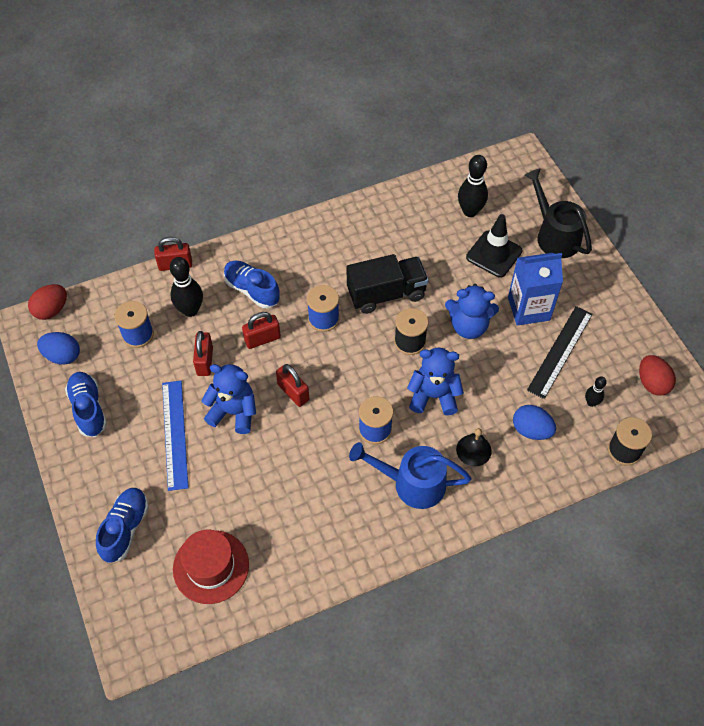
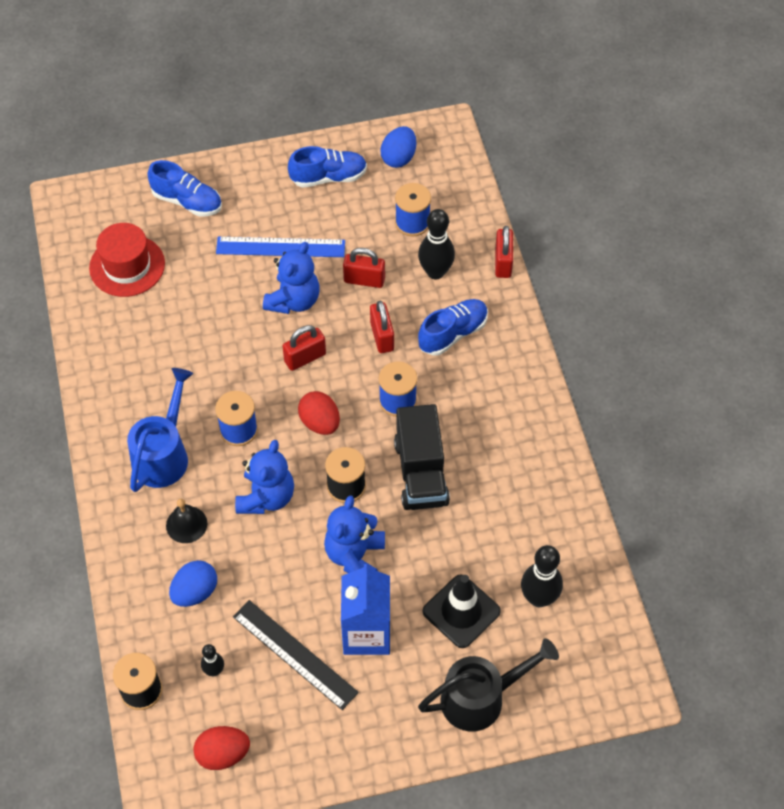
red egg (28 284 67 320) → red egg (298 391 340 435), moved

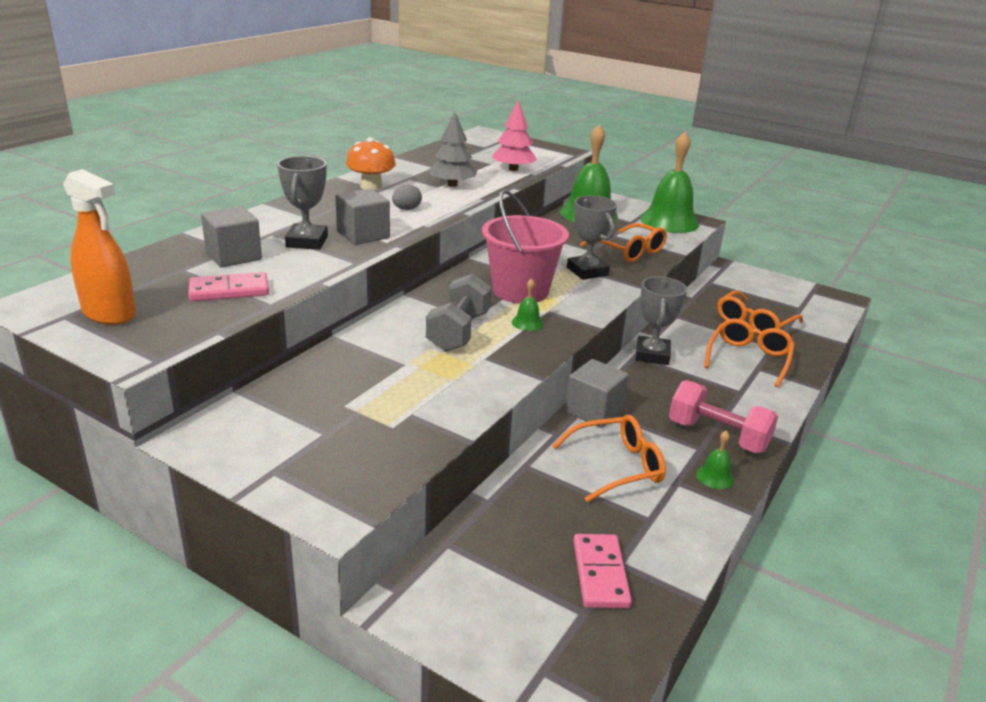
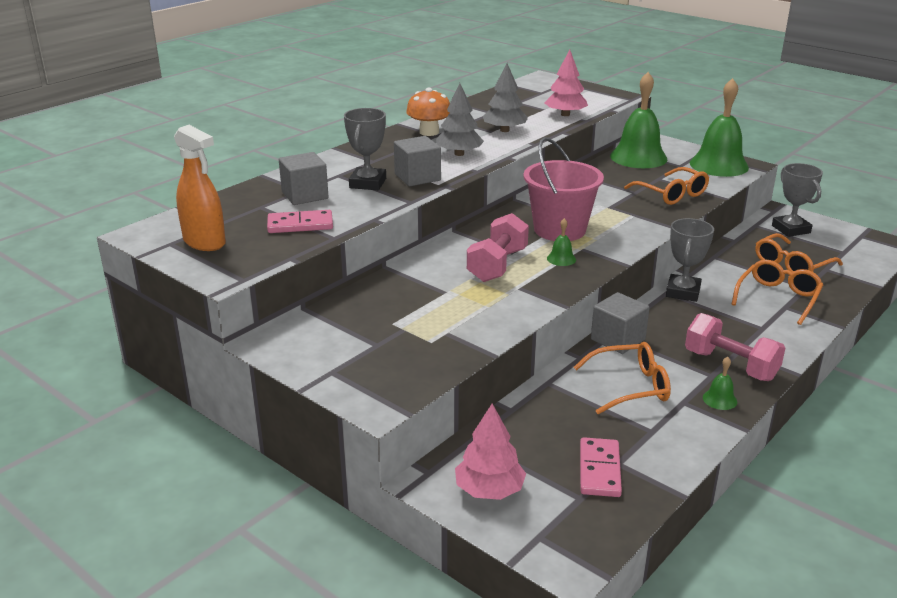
- → pink tree (455 404 526 500)
grey trophy (567 196 617 280) → grey trophy (772 163 823 237), moved
grey egg (392 185 422 210) → grey tree (436 83 484 156)
grey dumbbell (426 273 491 352) → pink dumbbell (467 213 529 282)

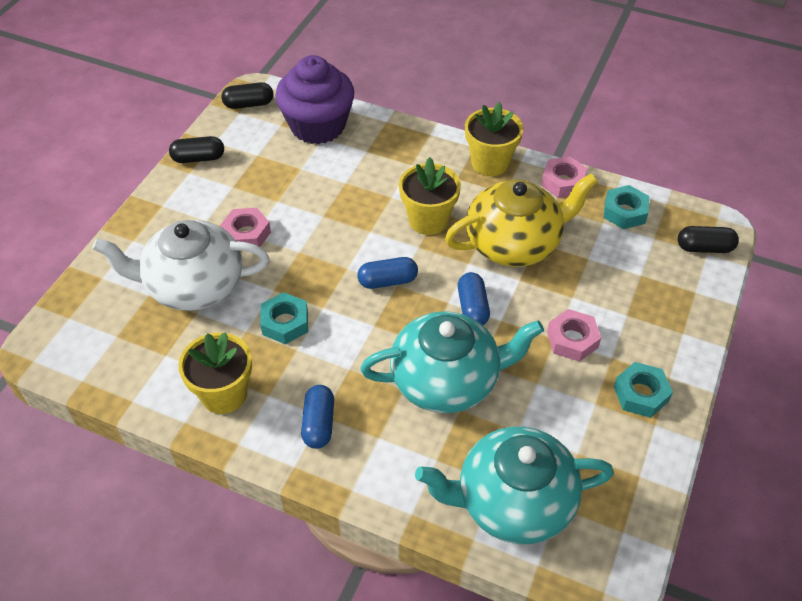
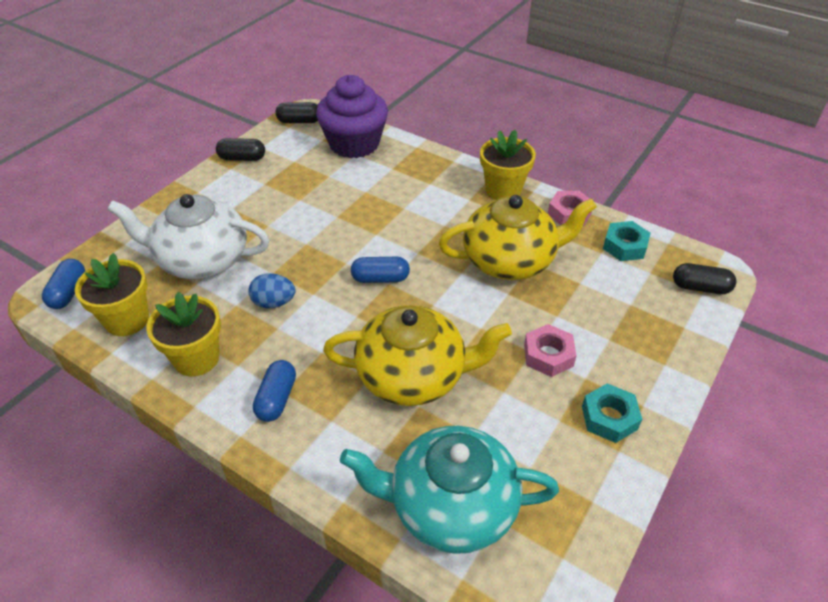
pink nut (220 207 271 247) → -
yellow flower pot (399 157 461 235) → yellow flower pot (75 253 149 336), moved
blue capsule (458 272 490 325) → blue capsule (42 259 85 309), moved
turquoise nut (260 292 308 344) → blue egg (248 273 295 308)
turquoise teapot (360 311 544 413) → yellow teapot (323 305 512 406)

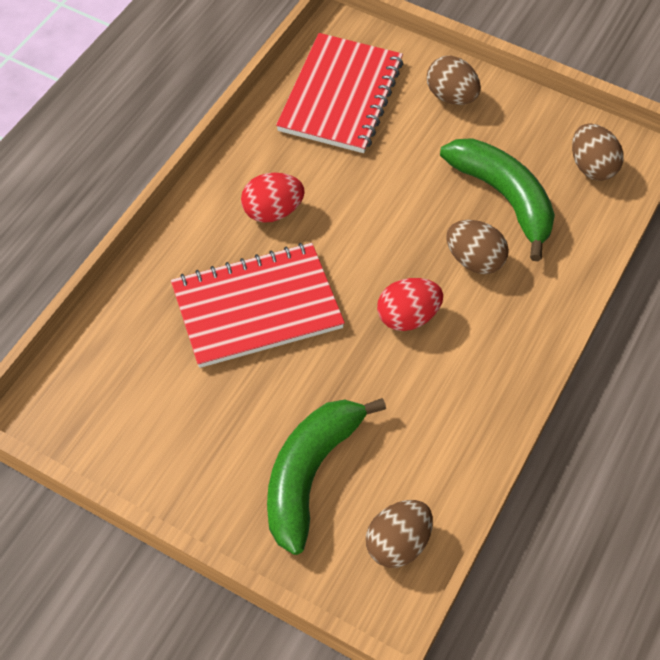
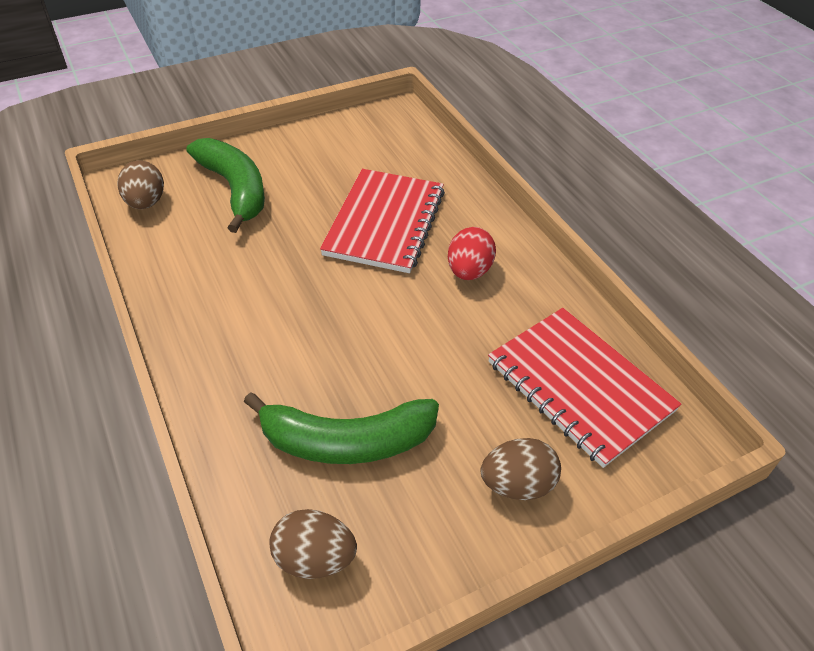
red egg (377 278 443 331) → -
brown egg (447 220 509 274) → -

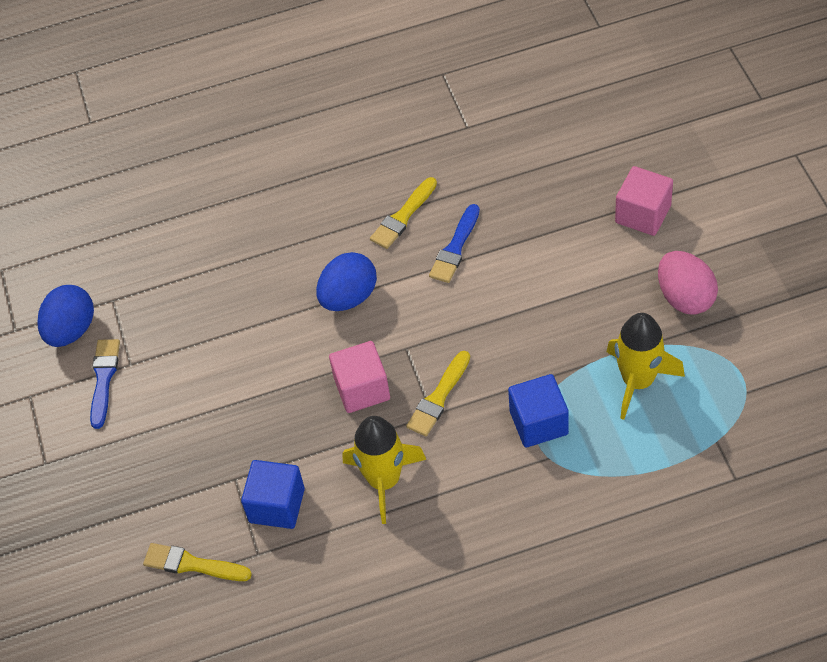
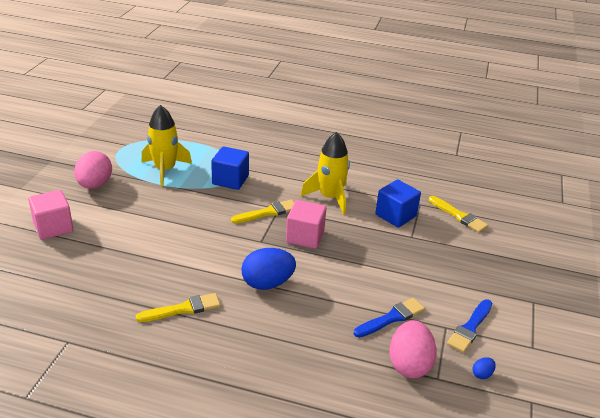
- → pink egg (389 320 437 378)
blue brush (429 204 480 283) → blue brush (354 298 425 337), moved
blue egg (37 285 94 347) → blue egg (472 357 496 379), x0.42

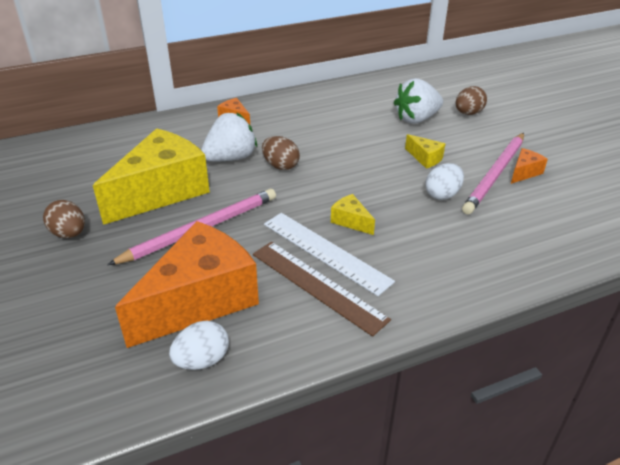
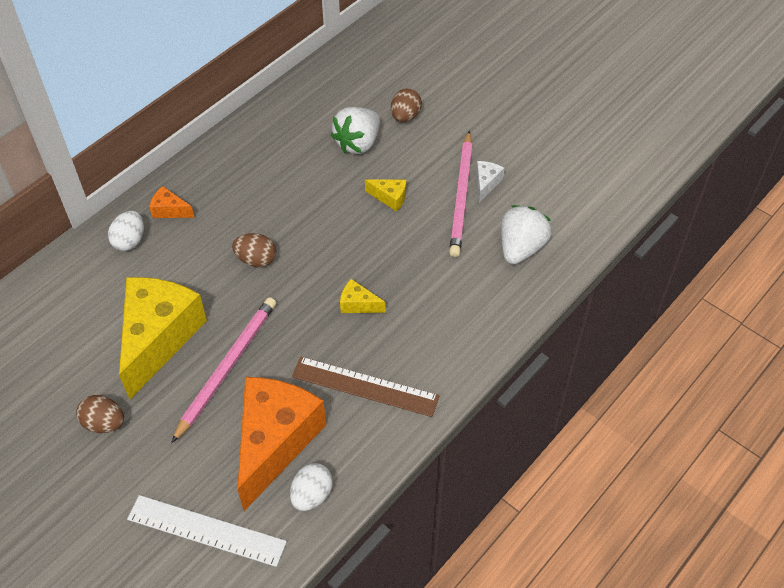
white strawberry (201 112 257 162) → white strawberry (501 205 552 265), moved
white ruler (264 213 395 296) → white ruler (127 495 287 567), moved
white egg (425 163 464 200) → white egg (108 211 144 251), moved
orange cheese (511 148 548 184) → white cheese (476 161 504 203)

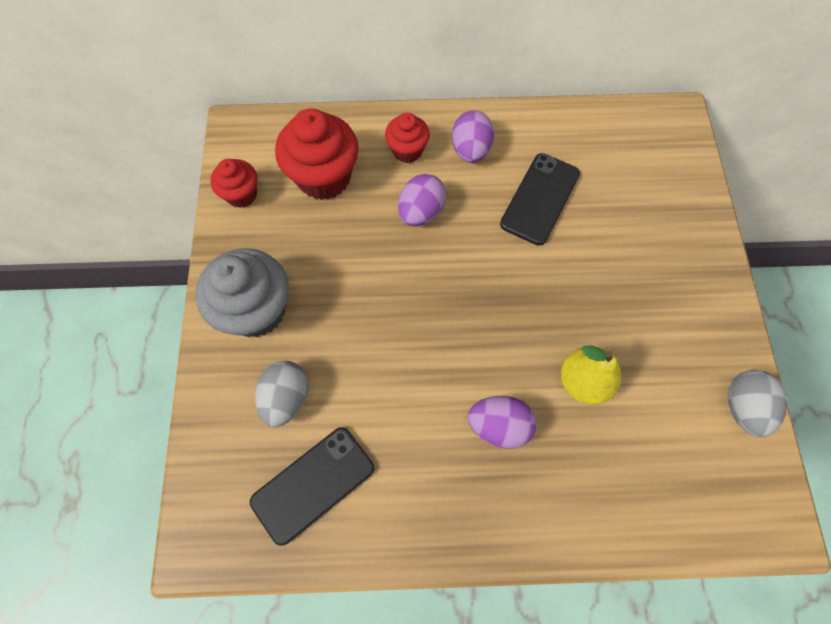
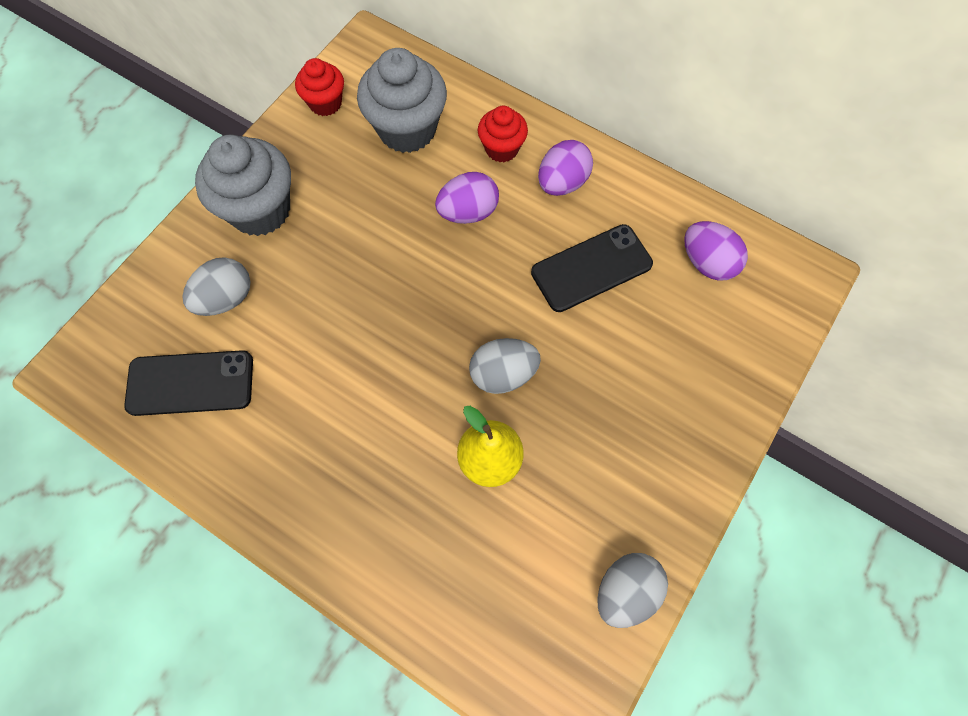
- → grey egg (469 338 541 394)
purple egg (468 396 537 449) → purple egg (684 221 748 281), moved
red cupcake (275 109 359 200) → grey cupcake (357 48 447 153)

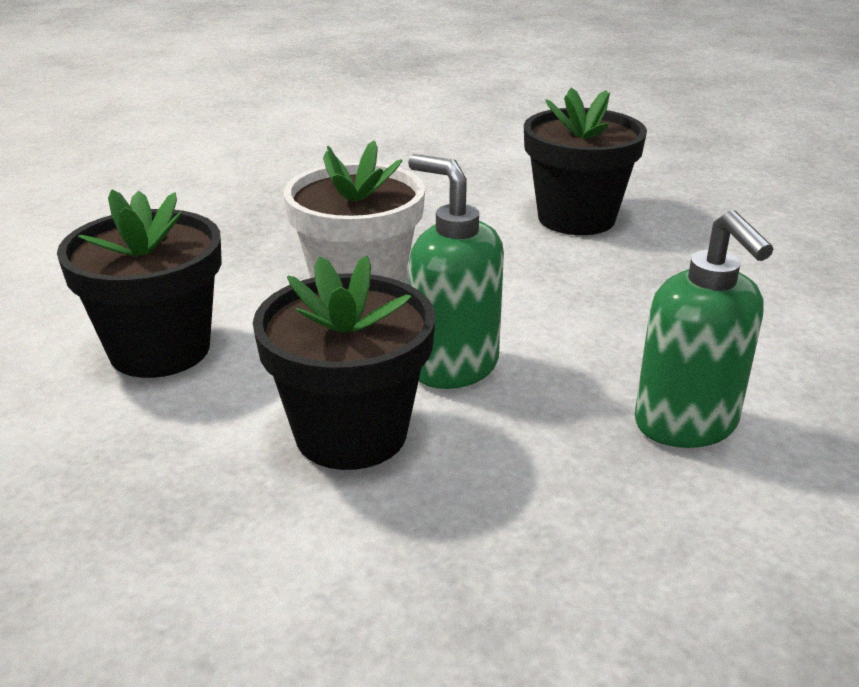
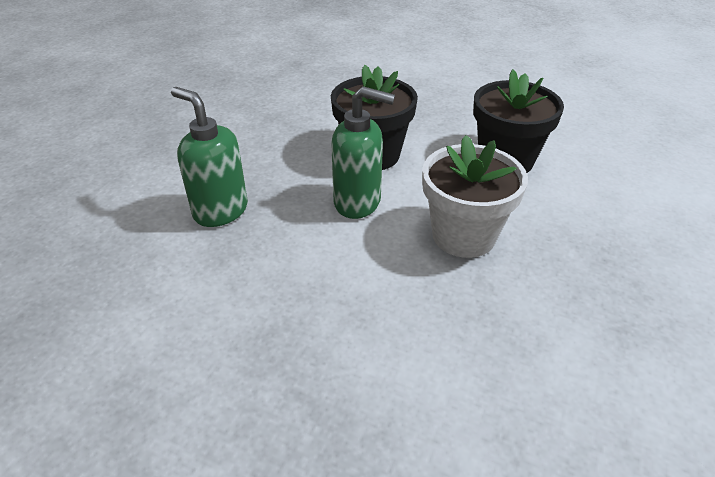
black flower pot (524 88 647 235) → -

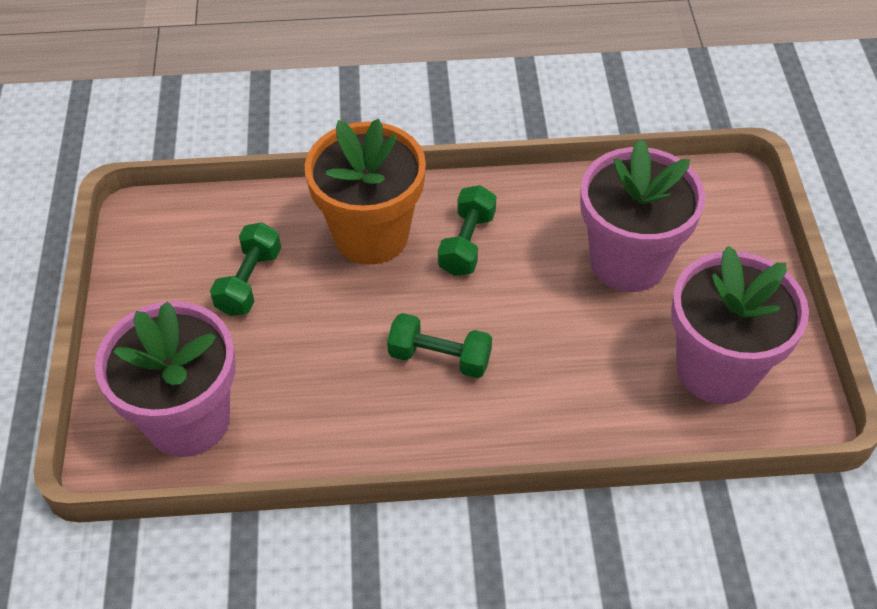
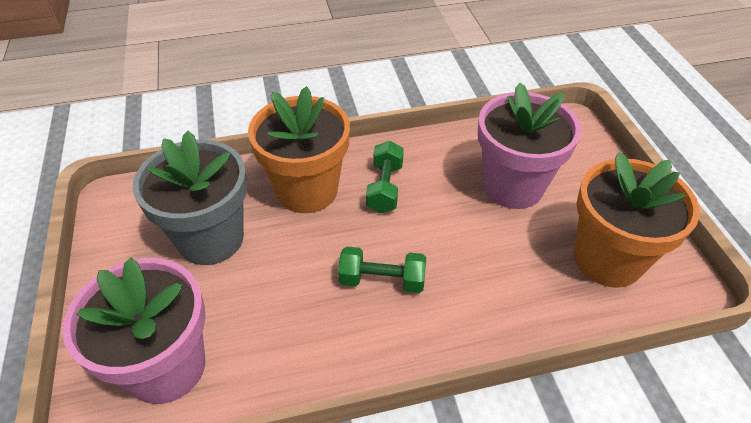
green dumbbell (210 222 281 316) → grey flower pot (132 131 247 265)
pink flower pot (671 246 809 404) → orange flower pot (574 152 700 288)

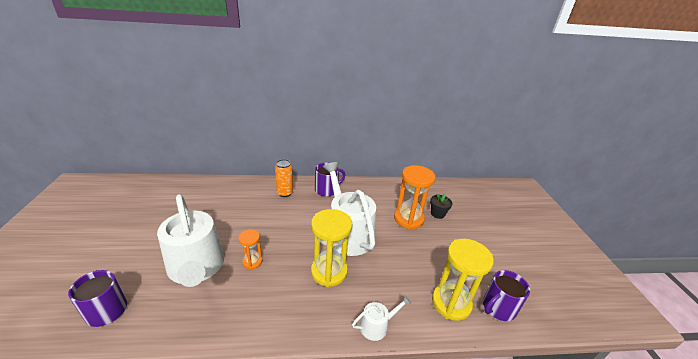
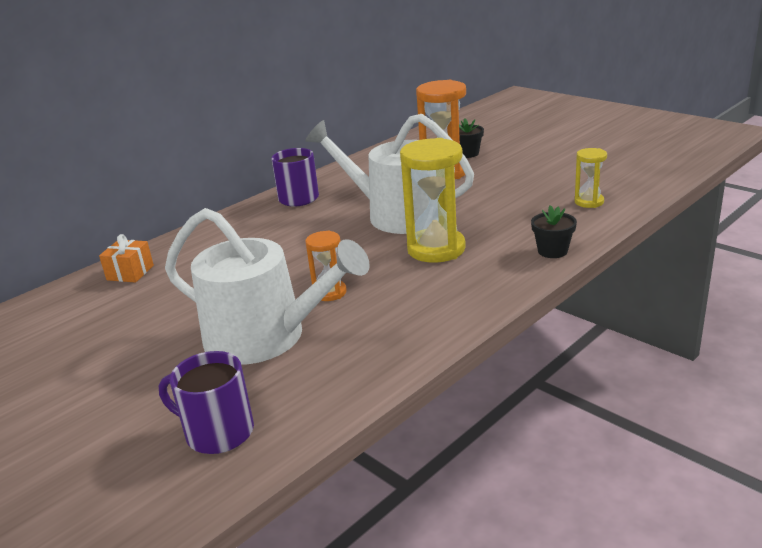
orange can (275 159 293 197) → -
purple mug (483 270 530 321) → -
- → orange gift (99 234 154 283)
white watering can (352 295 411 341) → black flower pot (531 205 577 258)
yellow hourglass (432 239 494 321) → yellow hourglass (575 148 607 208), x0.53

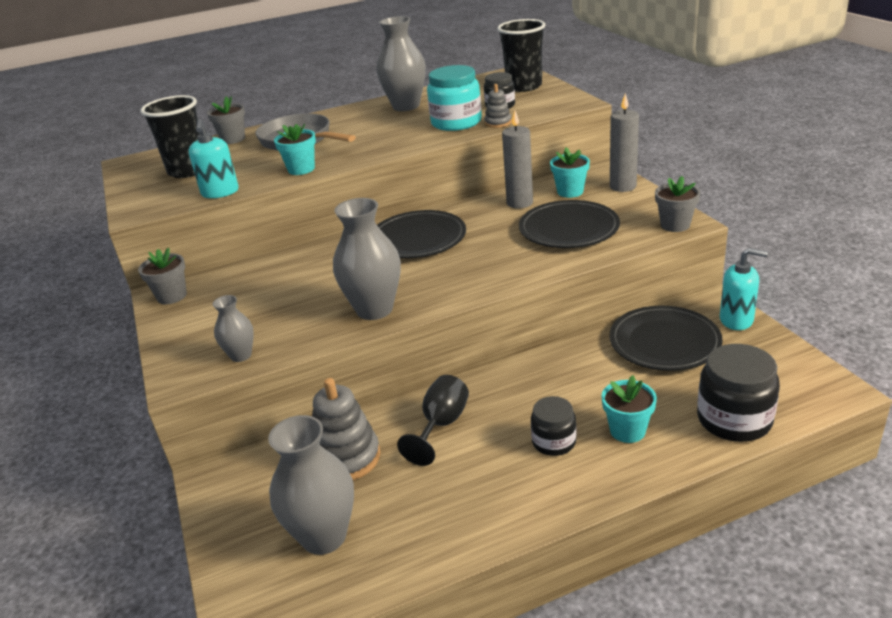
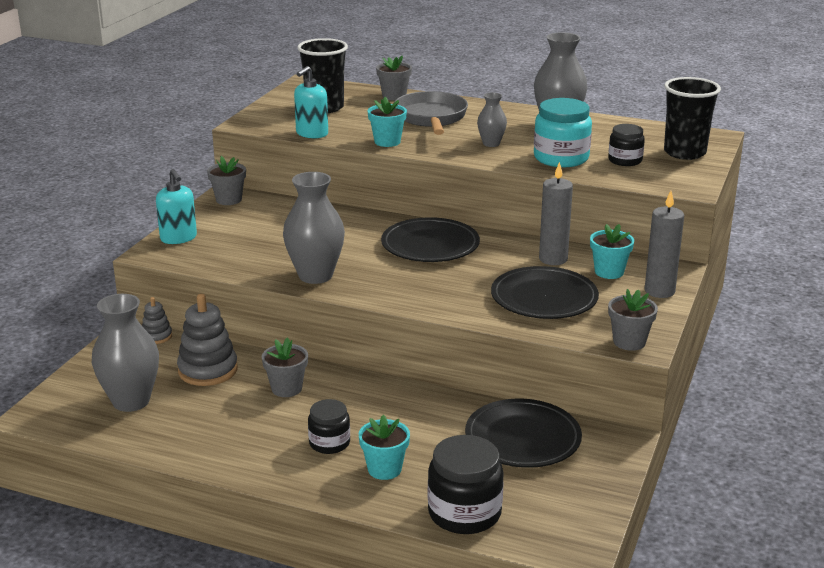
grey vase (212 295 254 362) → grey vase (477 92 507 147), moved
grey stacking toy (484 84 512 128) → grey stacking toy (142 297 172 344), moved
turquoise soap dispenser (720 248 768 330) → turquoise soap dispenser (156 169 197 244), moved
black goblet (397 375 469 466) → grey flower pot (262 337 308 397)

